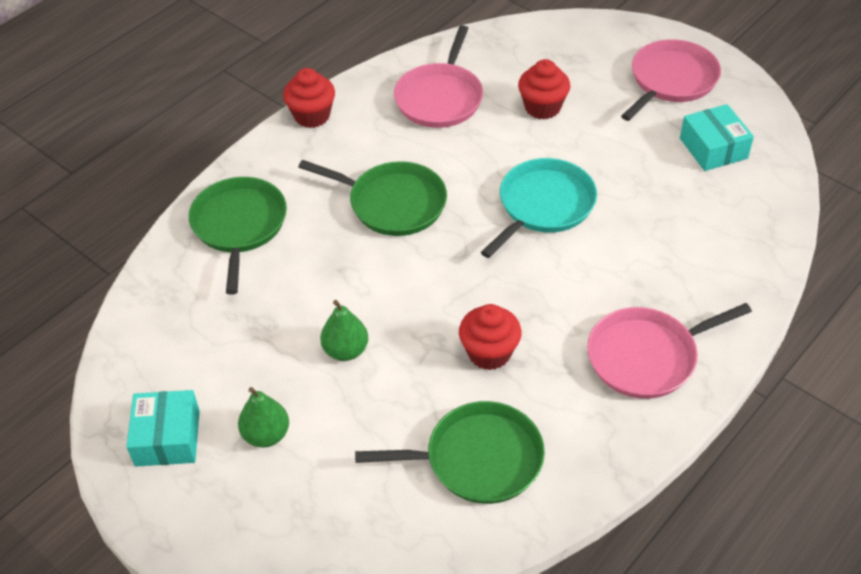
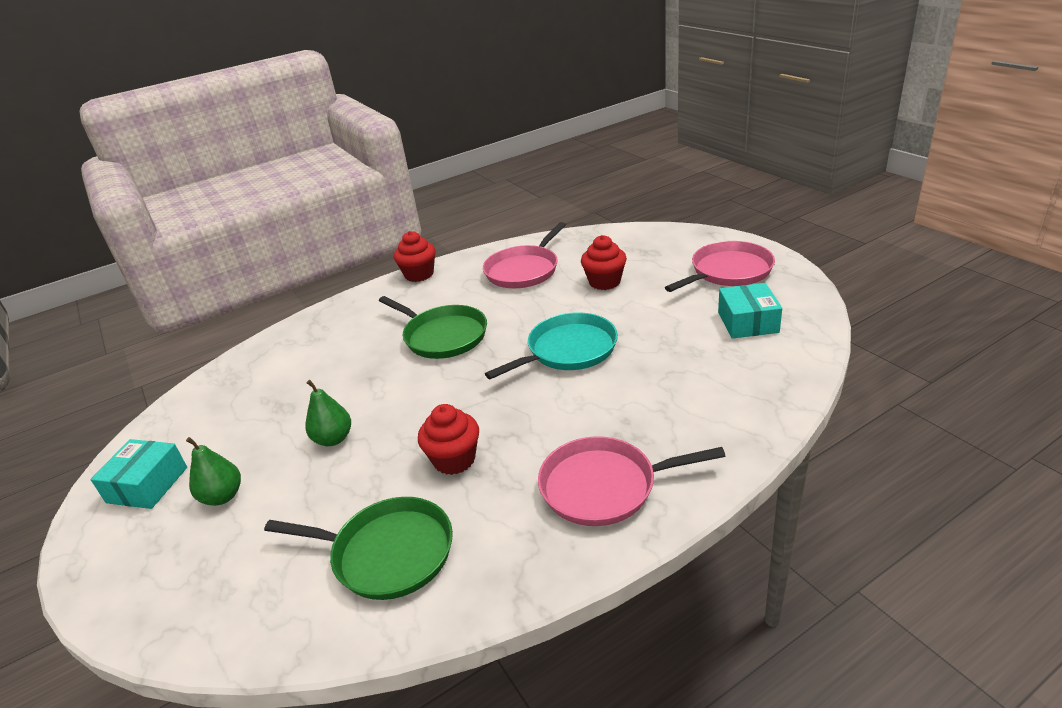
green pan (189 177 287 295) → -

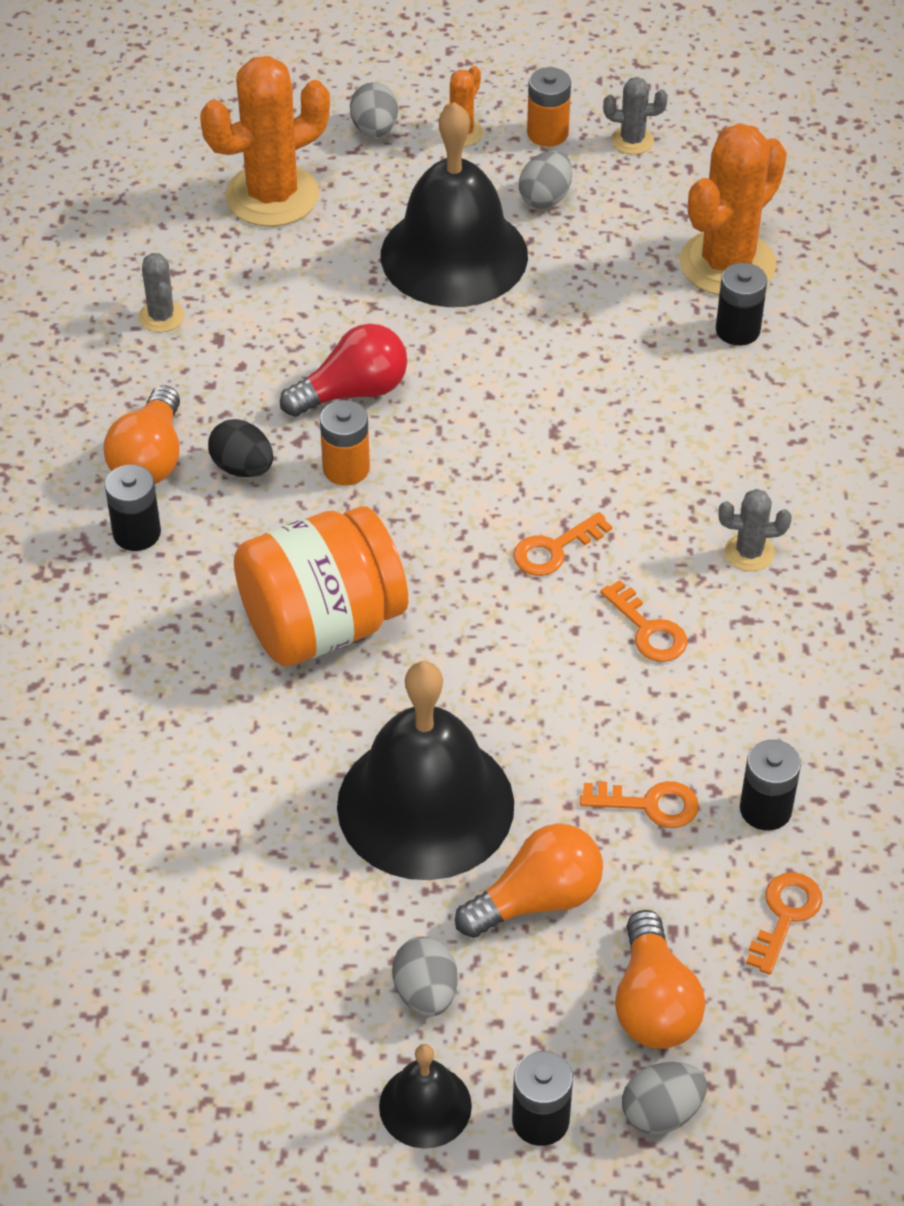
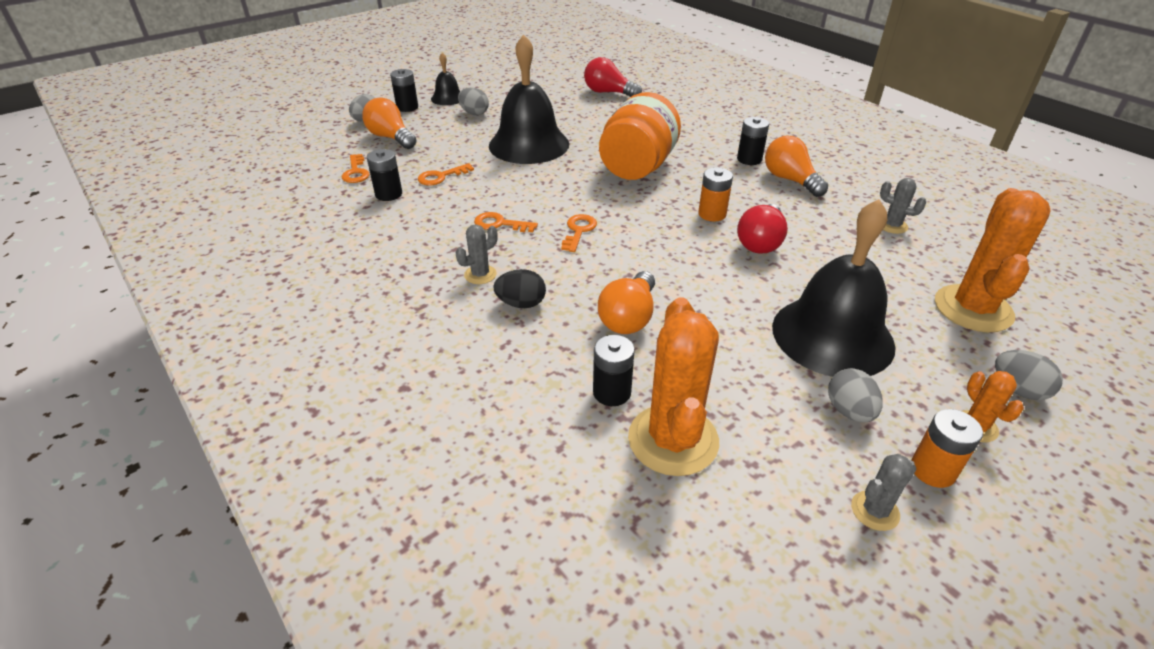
- → red light bulb (584 57 642 97)
black egg (208 419 273 477) → black egg (493 269 546 308), moved
orange light bulb (455 824 603 938) → orange light bulb (598 271 655 334), moved

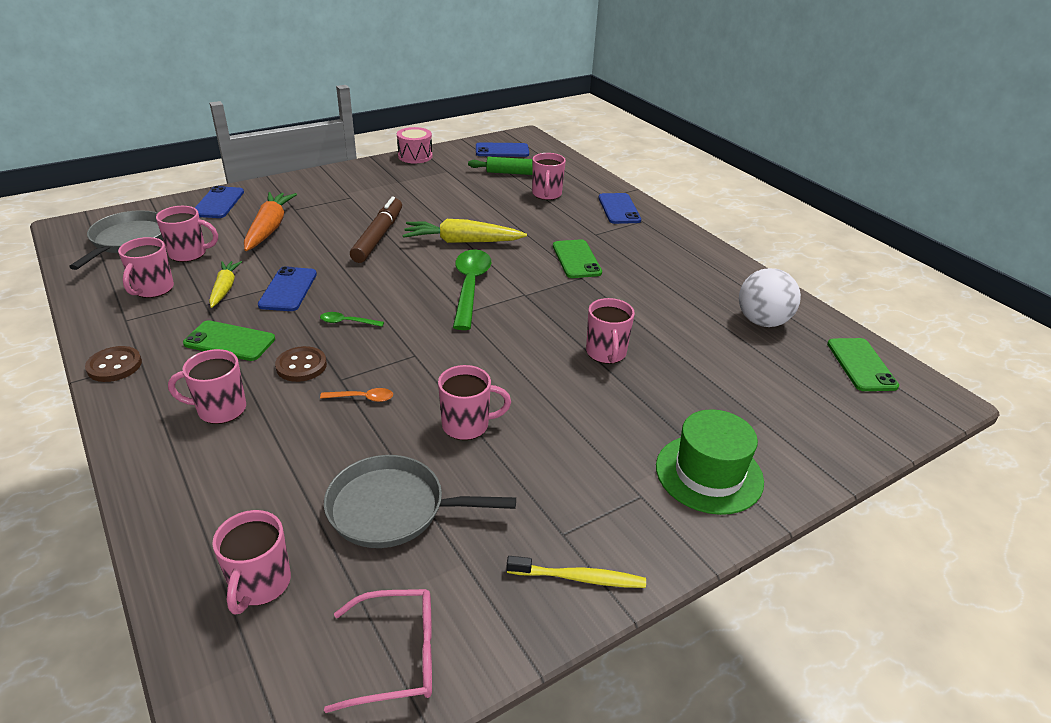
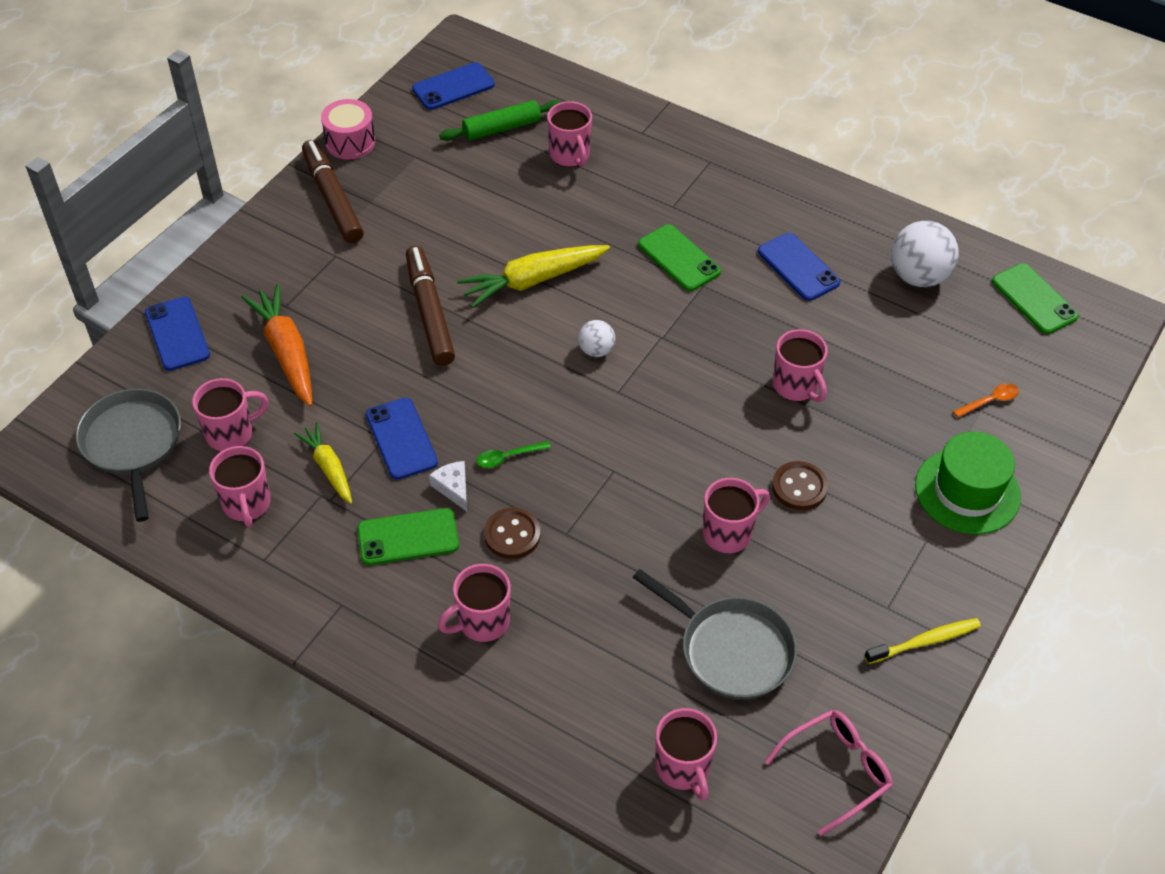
- → brown marker (302 140 364 243)
- → white cheese (429 461 467 511)
brown button (85 346 142 382) → brown button (772 461 828 510), moved
orange spoon (320 388 393 402) → orange spoon (953 383 1019 418), moved
blue phone (599 193 641 224) → blue phone (758 233 840 301), moved
green spoon (453 249 491 330) → white ball (578 320 615 357)
grey pan (324 455 516 548) → grey pan (633 569 797 700), 120 degrees counterclockwise

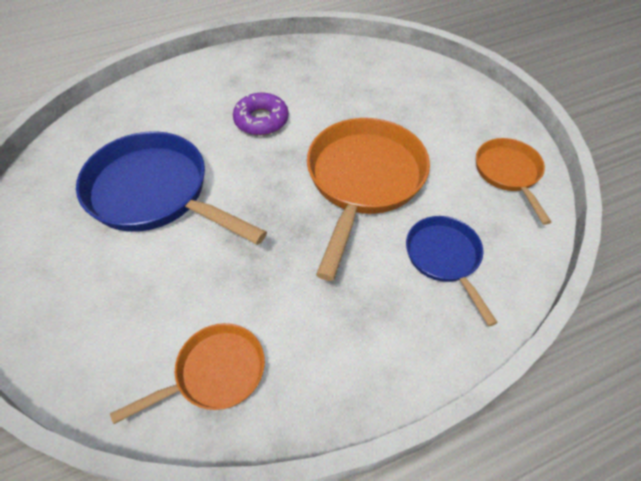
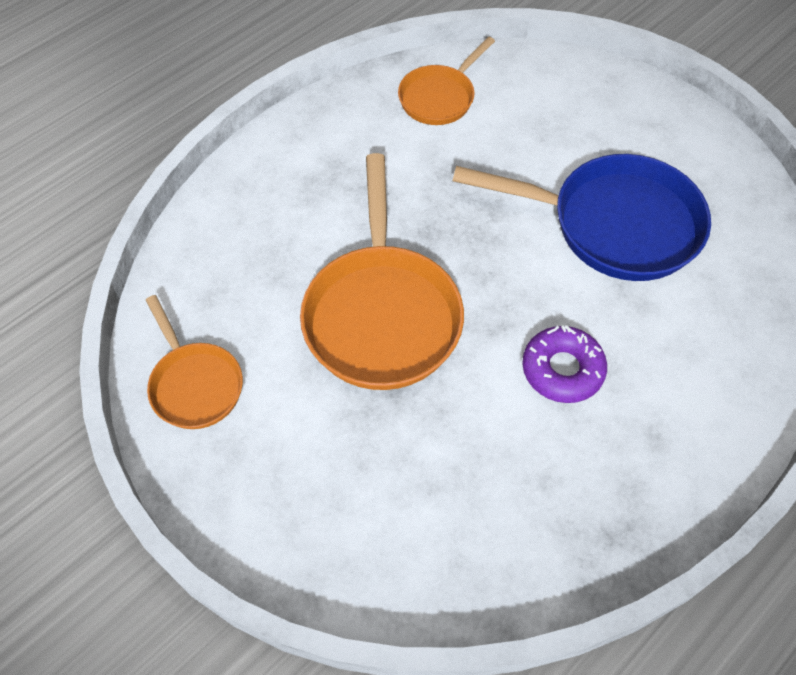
blue pan (406 216 498 326) → -

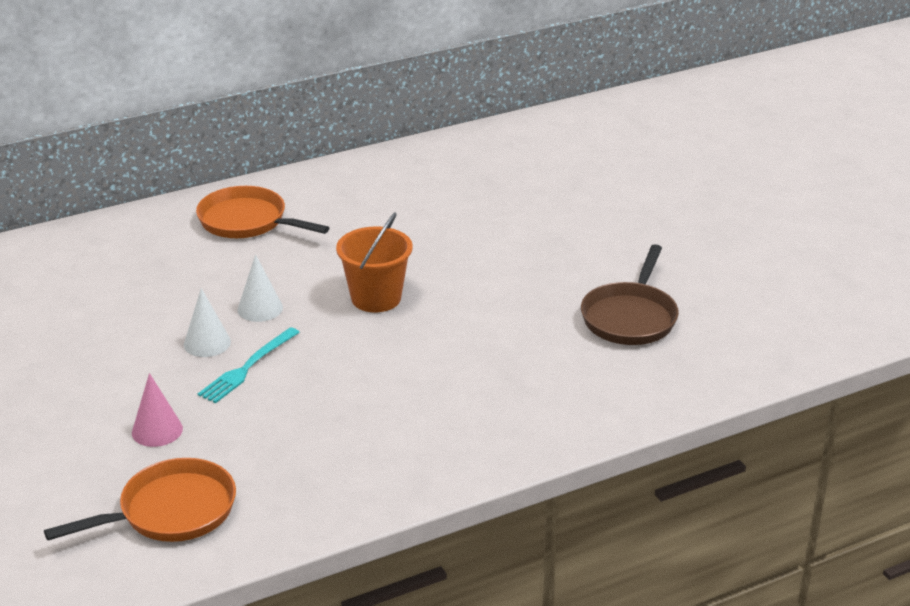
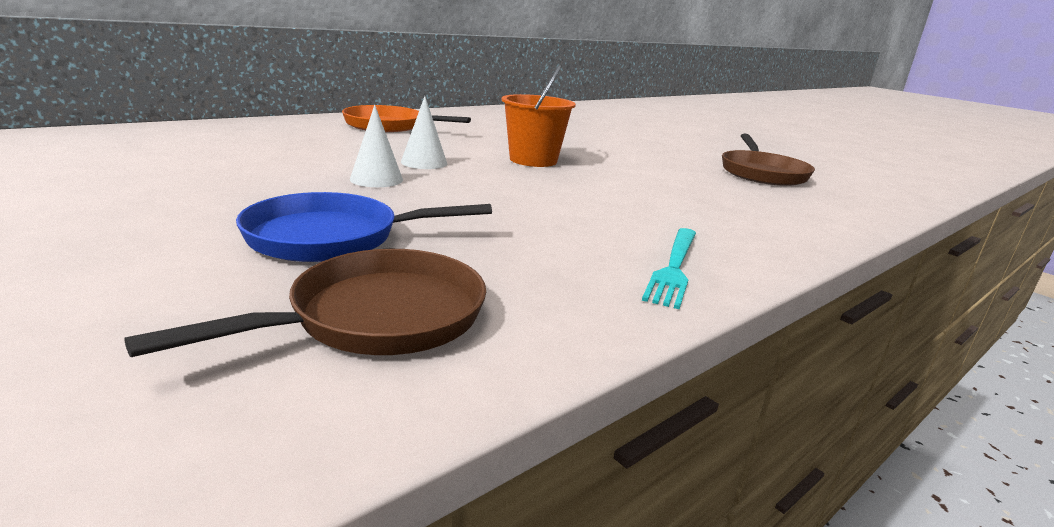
turquoise fork (198 327 300 403) → turquoise fork (642 228 696 309), moved
pink cone (132 373 183 447) → blue pan (236 192 492 262)
orange pan (44 458 236 542) → brown pan (124 249 486 357)

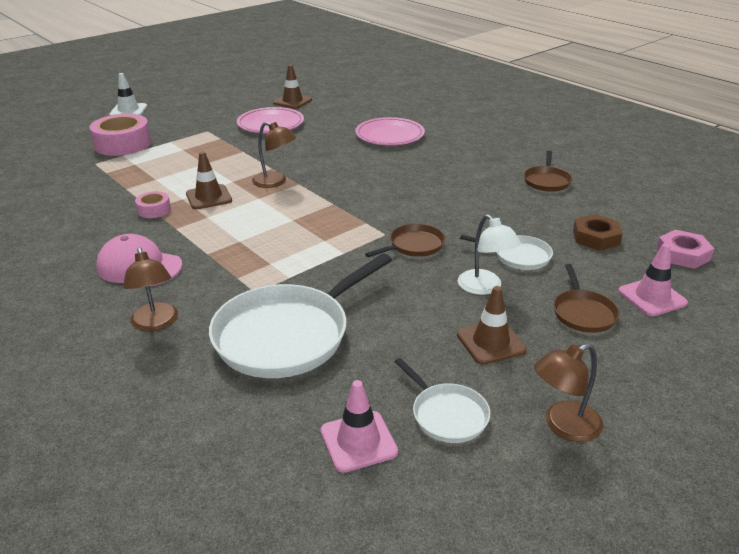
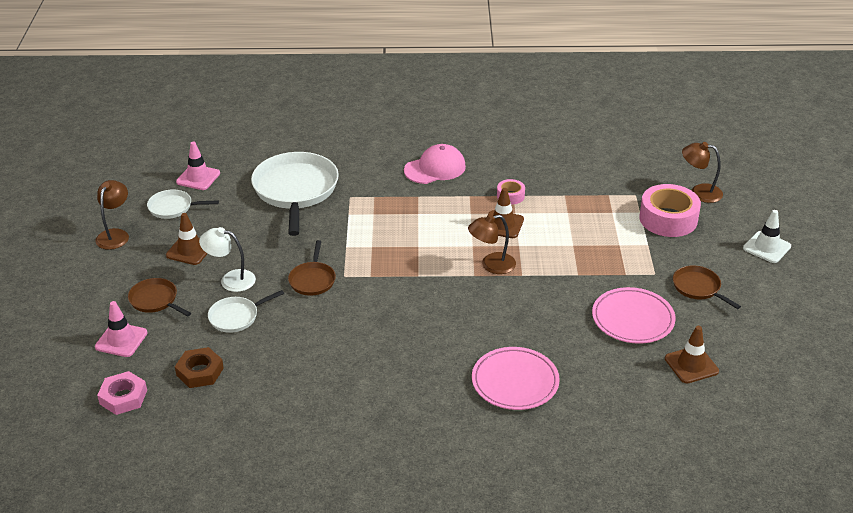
brown lamp (123 247 178 332) → brown lamp (682 142 723 203), moved
brown pan (524 151 572 192) → brown pan (673 265 741 309), moved

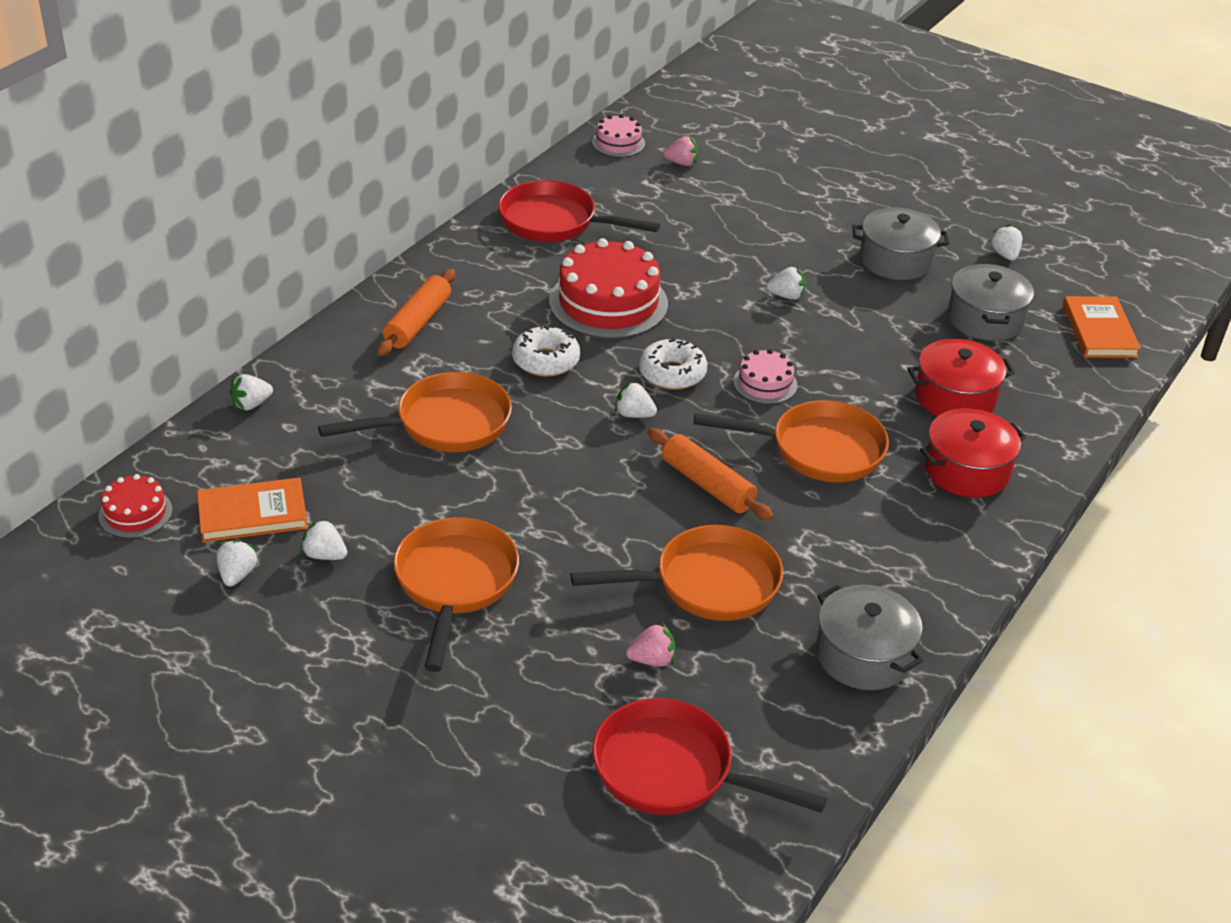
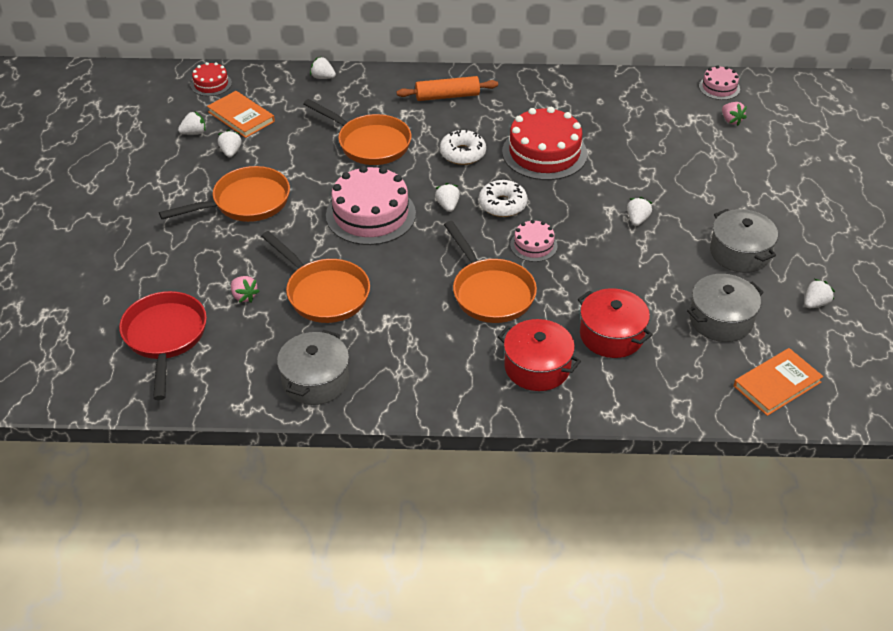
red pan (498 180 660 242) → -
orange rolling pin (648 428 774 521) → -
- → pink cake (326 166 416 245)
white strawberry (767 267 806 300) → white strawberry (627 197 652 226), 135 degrees counterclockwise

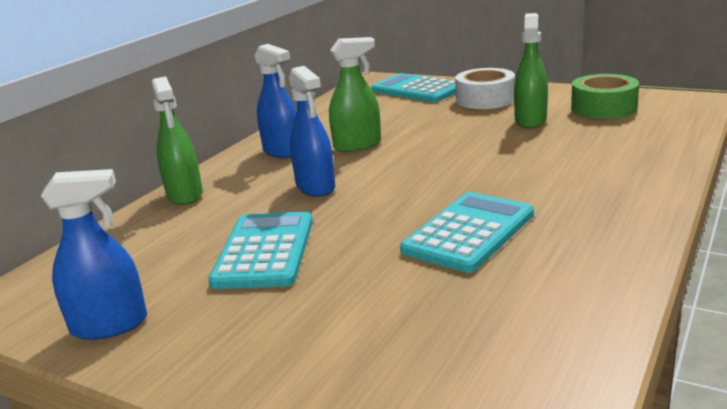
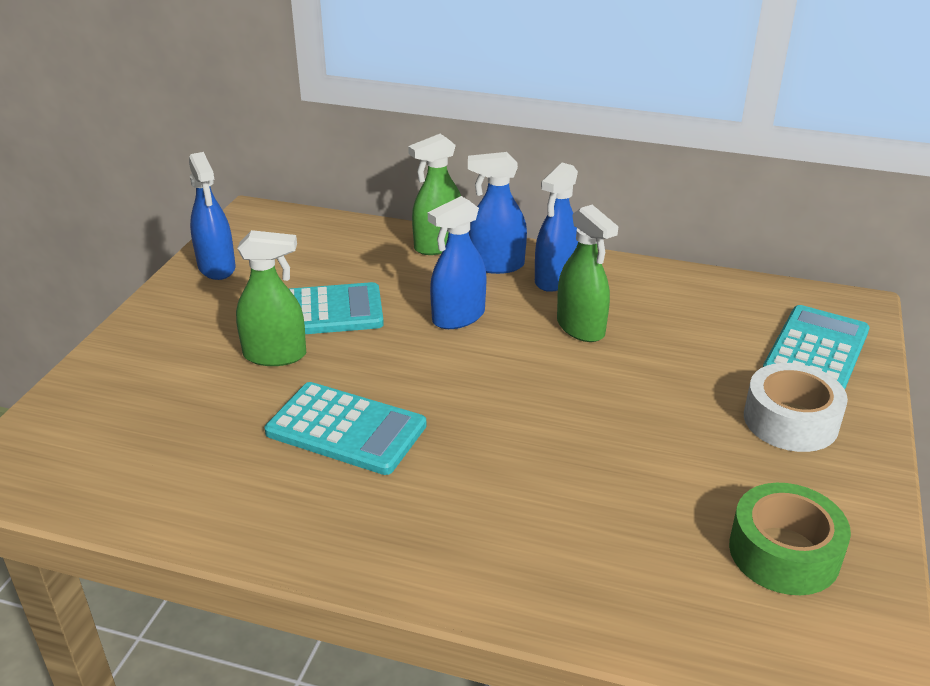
- → blue spray bottle (468 152 527 274)
green spray bottle (514 13 548 128) → green spray bottle (236 230 306 366), moved

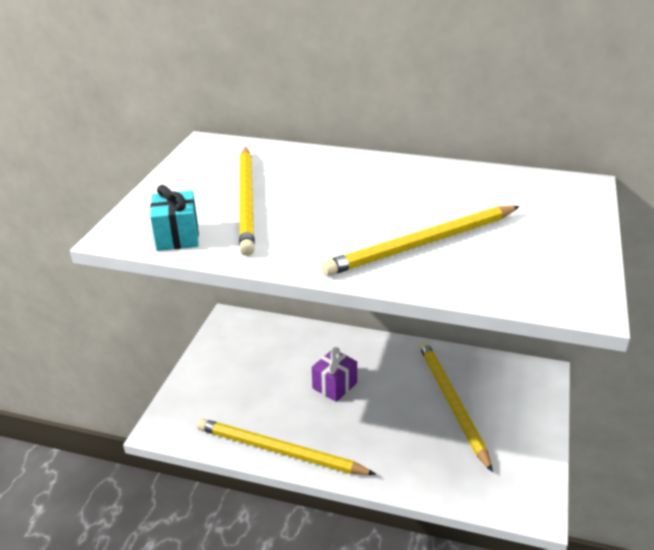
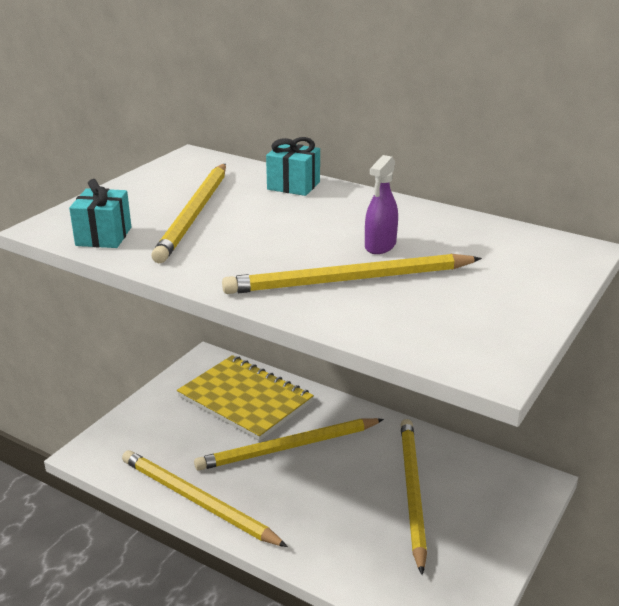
- → yellow notebook (177 355 314 441)
- → turquoise gift (266 137 320 196)
- → purple spray bottle (365 155 398 254)
purple gift (312 347 357 402) → yellow pencil (194 418 384 471)

